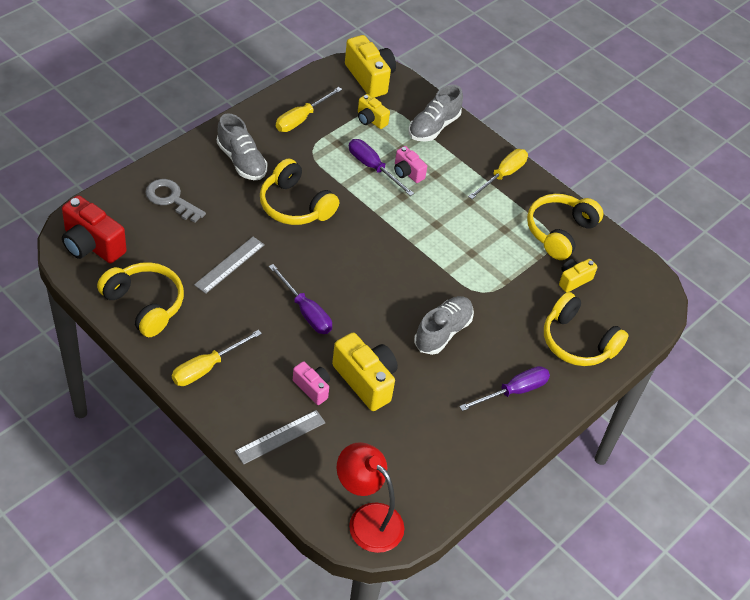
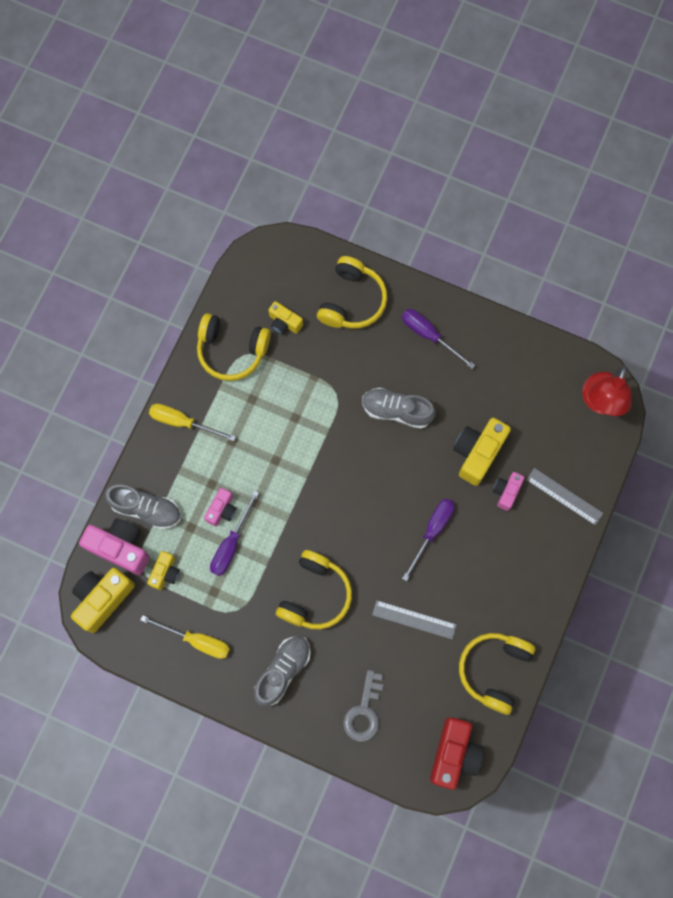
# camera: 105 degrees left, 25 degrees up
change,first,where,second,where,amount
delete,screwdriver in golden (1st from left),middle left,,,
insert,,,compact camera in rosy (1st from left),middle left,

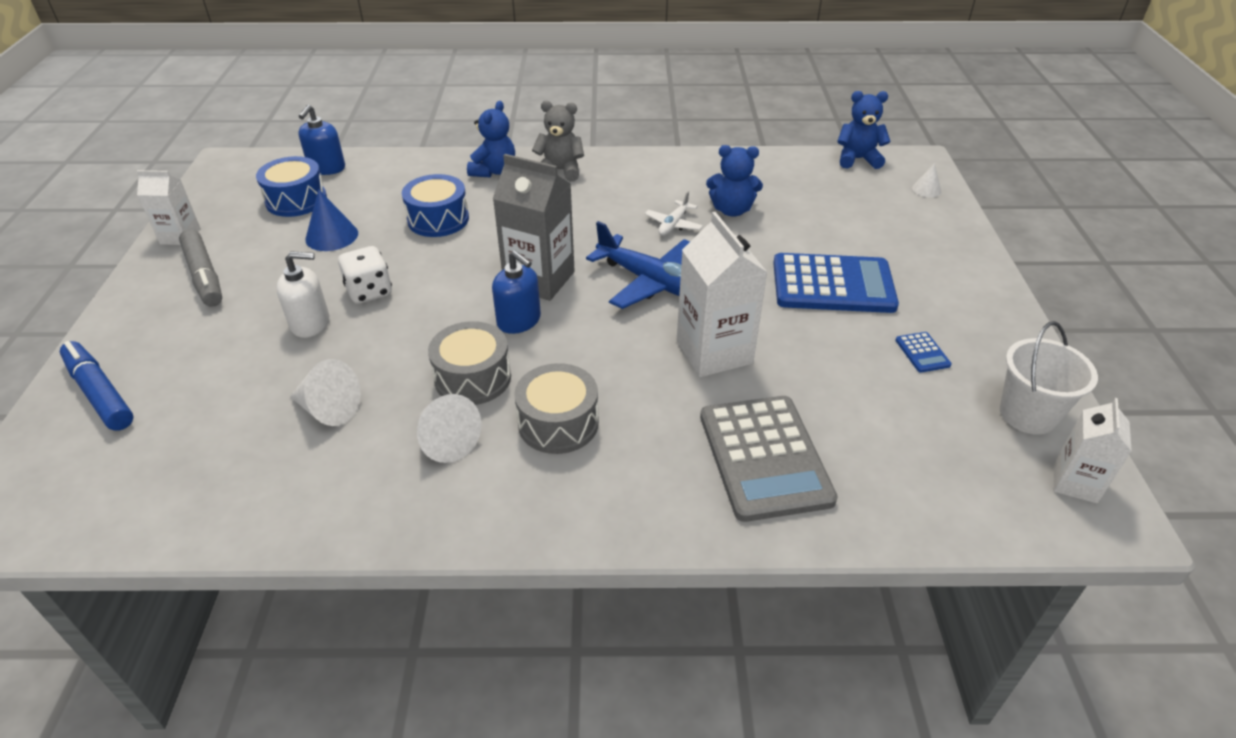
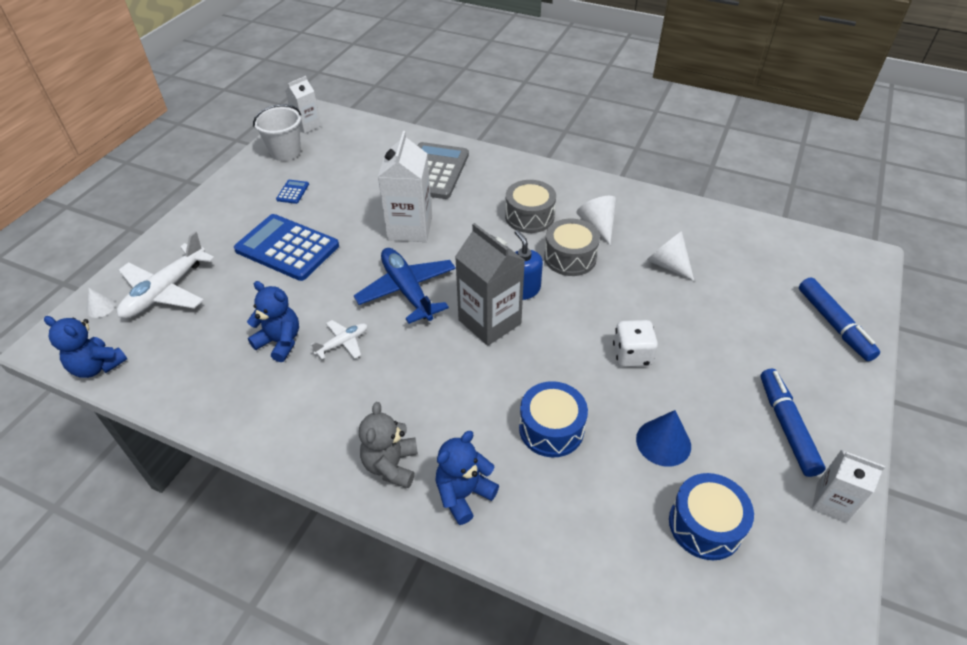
# camera: 155 degrees left, 5 degrees up
change,first,where,second,where,amount
rotate,stuffed bear in grey,top centre,,bottom centre,60 degrees clockwise
delete,soap dispenser in cobalt (1st from left),top left,,,
recolor,marker pen in grey,middle left,marker pen in cobalt (1st from left),middle right,
delete,soap dispenser in pure white,middle left,,,
insert,,,toy plane in pure white (1st from left),middle left,

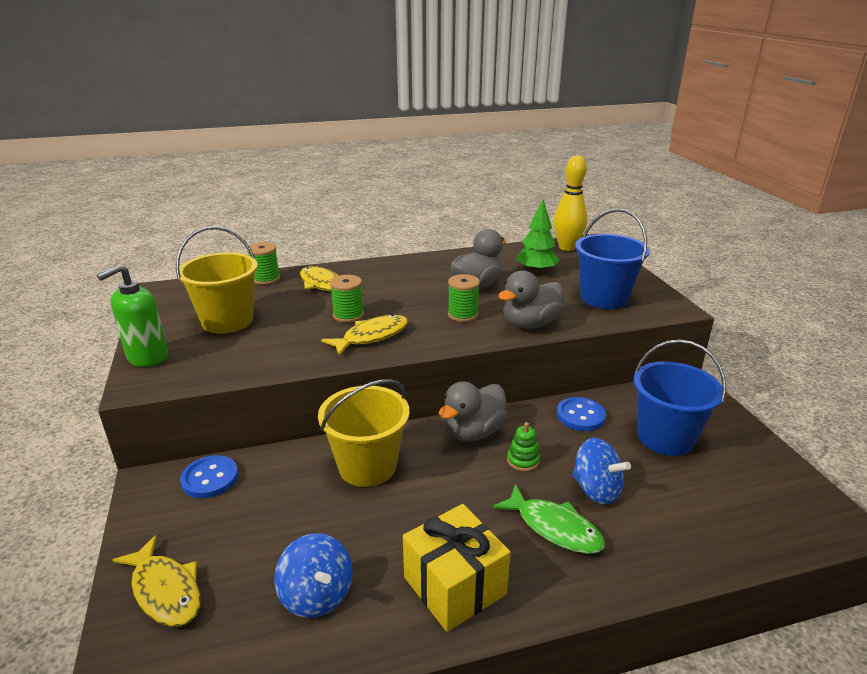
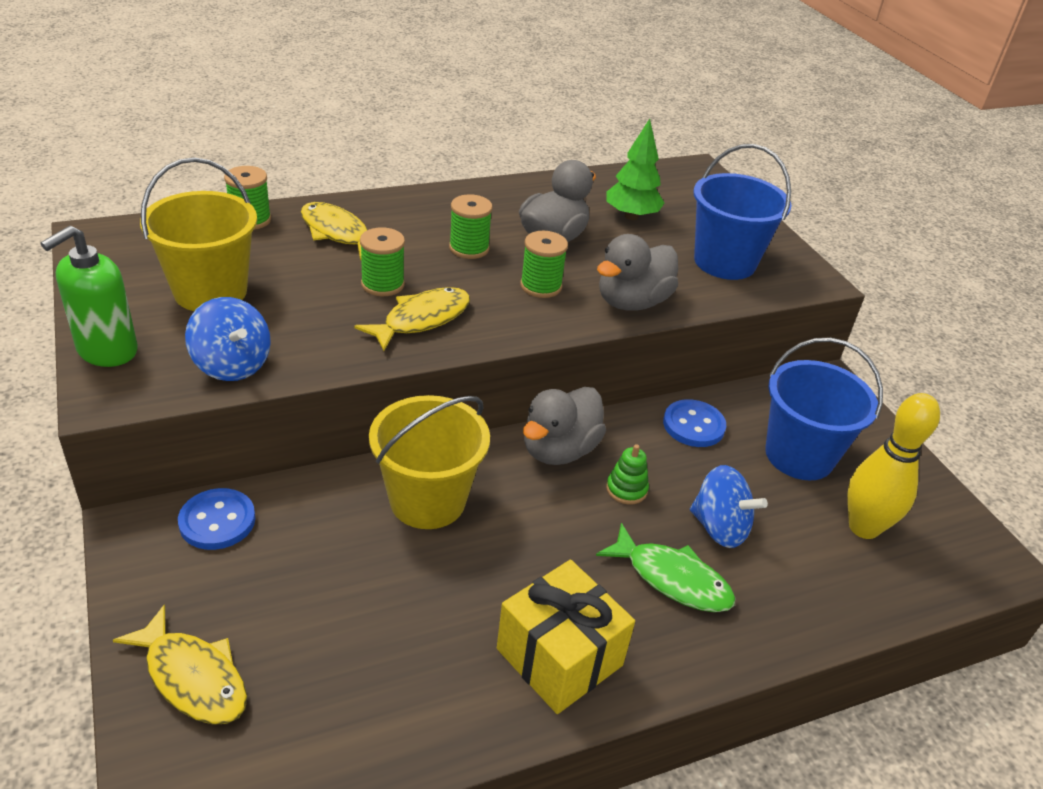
# camera: 10 degrees left, 10 degrees up
change,first,where,second,where,amount
move,tenpin in golden,top centre,,middle right,
move,whirligig in cobalt (1st from left),bottom centre,,middle left,
insert,,,bobbin in green (3rd from left),top centre,

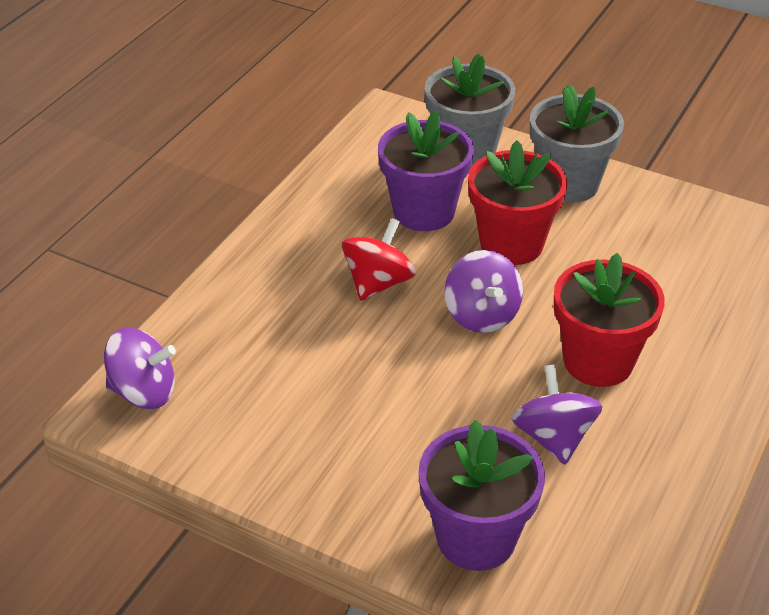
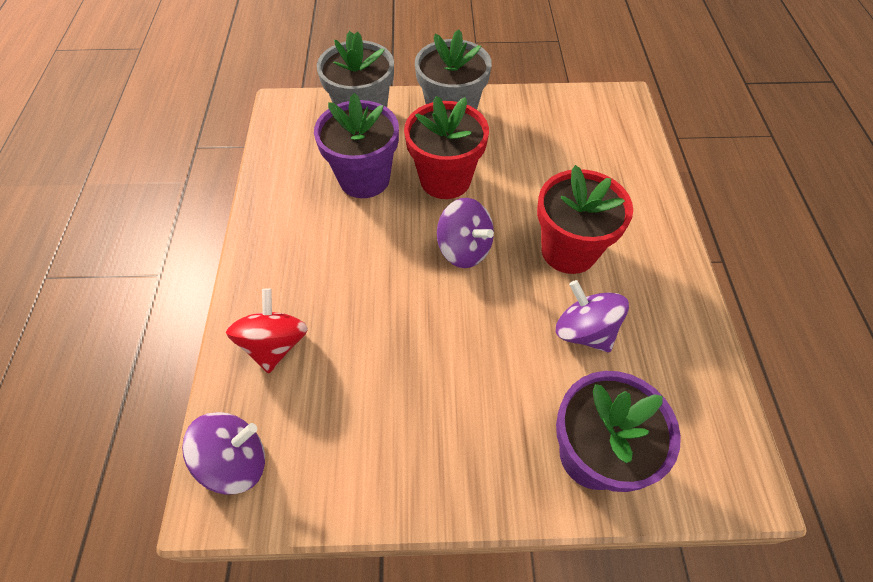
# camera: 30 degrees left, 15 degrees up
change,first,where,second,where,amount
move,whirligig in scarlet,centre,,middle left,

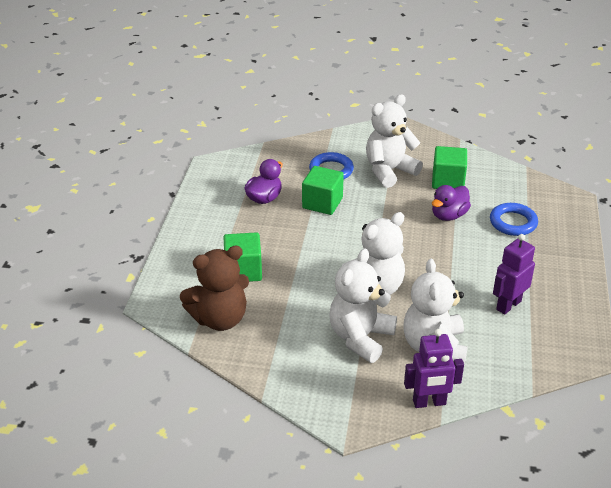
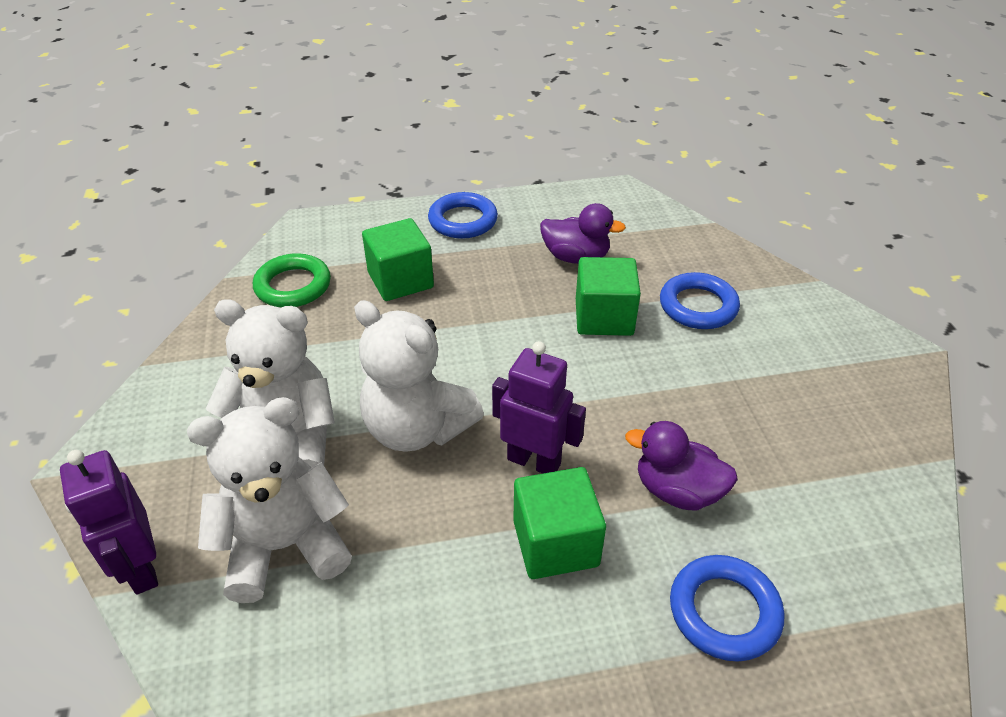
# camera: 70 degrees right, 5 degrees up
change,first,where,second,where,amount
delete,stuffed bear in pure white (3rd from left),top centre,,,
move,cube in green (3rd from left in the first image),middle right,cube in green (2nd from left),bottom centre,
move,toy robot in purple (2nd from left),middle right,,centre,
replace,stuffed bear in dark brown,centre,hoop in green,middle left,
insert,,,hoop in cobalt (1st from left),top centre,

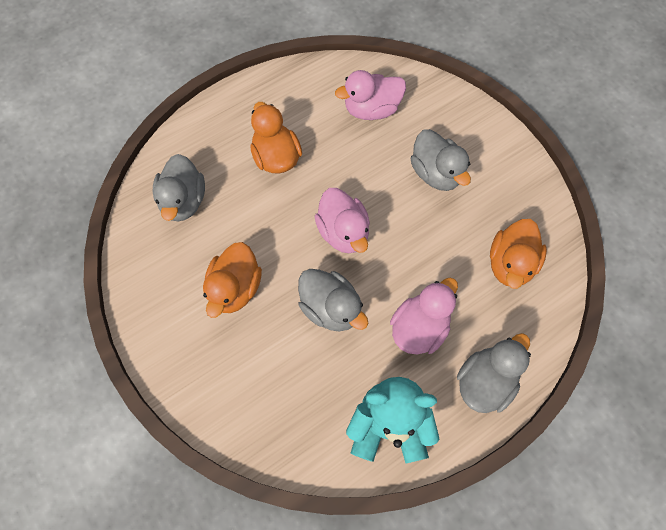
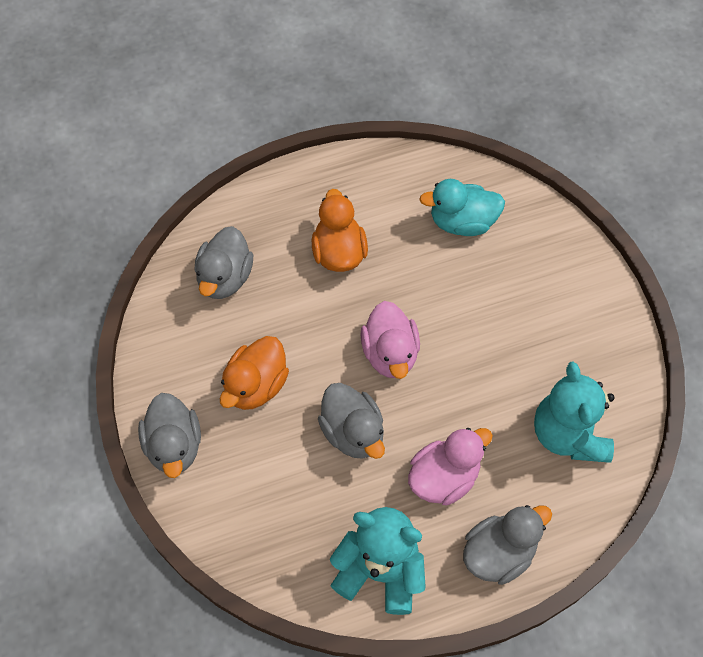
# camera: 15 degrees right, 5 degrees down
change,first,where,second,where,amount
recolor,toy duck in rosy (2nd from left),top centre,toy duck in teal,top centre,
move,toy duck in grey (3rd from left in the first image),top centre,toy duck in grey (1st from left),middle left,
replace,toy duck in bright orange (3rd from left),middle right,stuffed bear in teal (2nd from left),middle right,

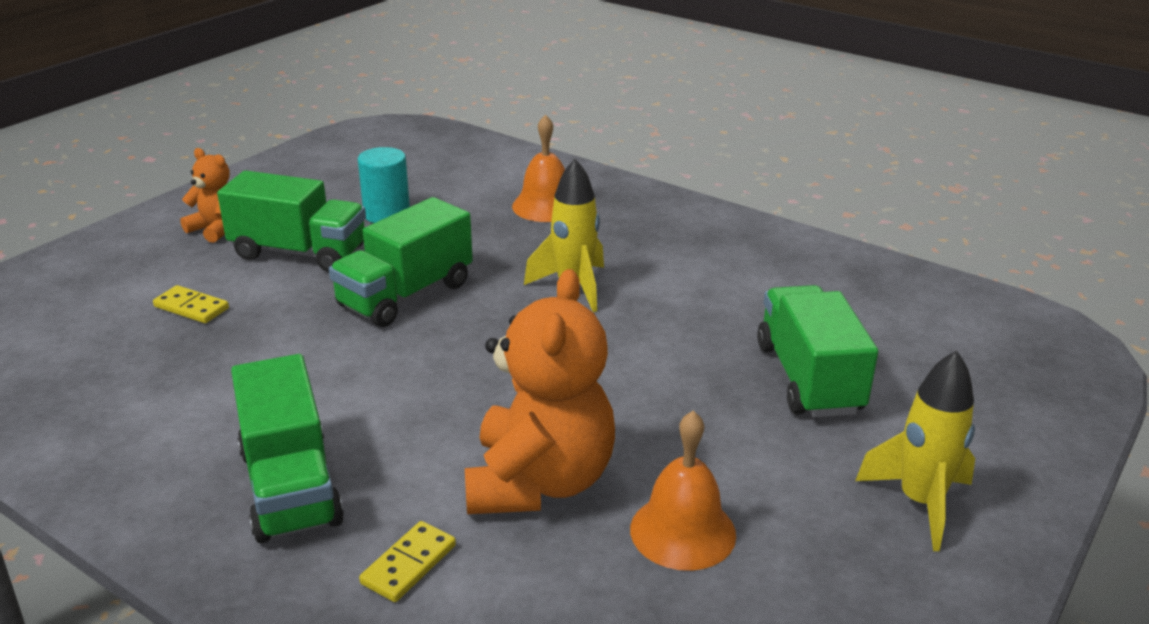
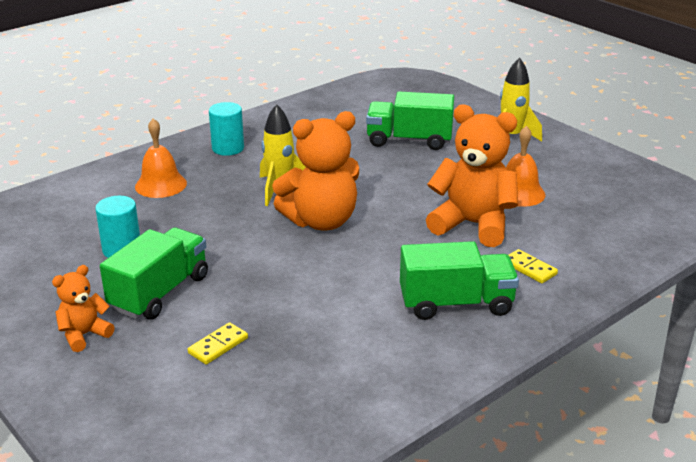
# camera: 75 degrees left, 0 degrees up
change,first,where,second,where,amount
delete,lorry in green (3rd from left),centre,,,
insert,,,cylinder in teal (2nd from left),top left,
insert,,,stuffed bear in bright orange (2nd from left),centre,

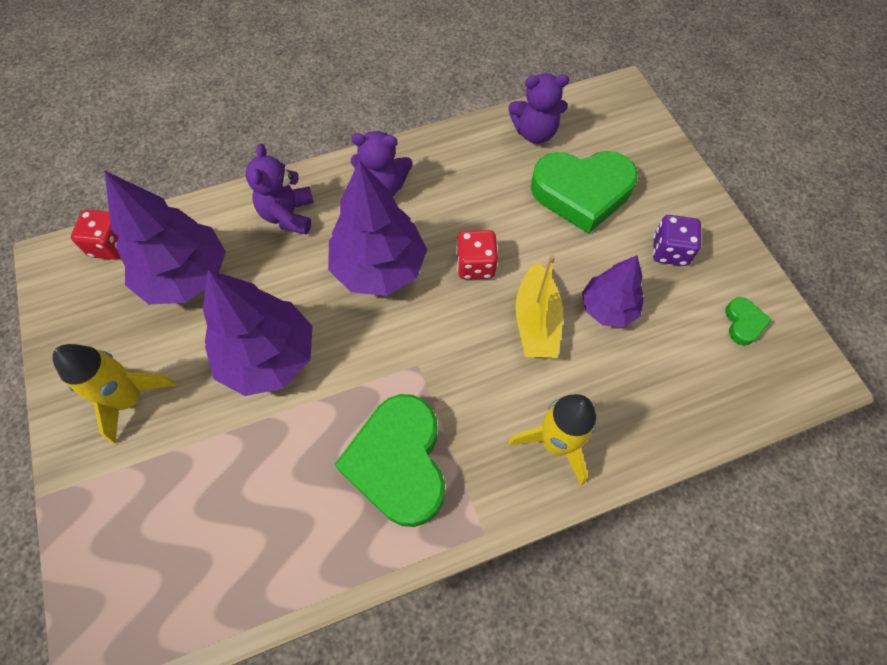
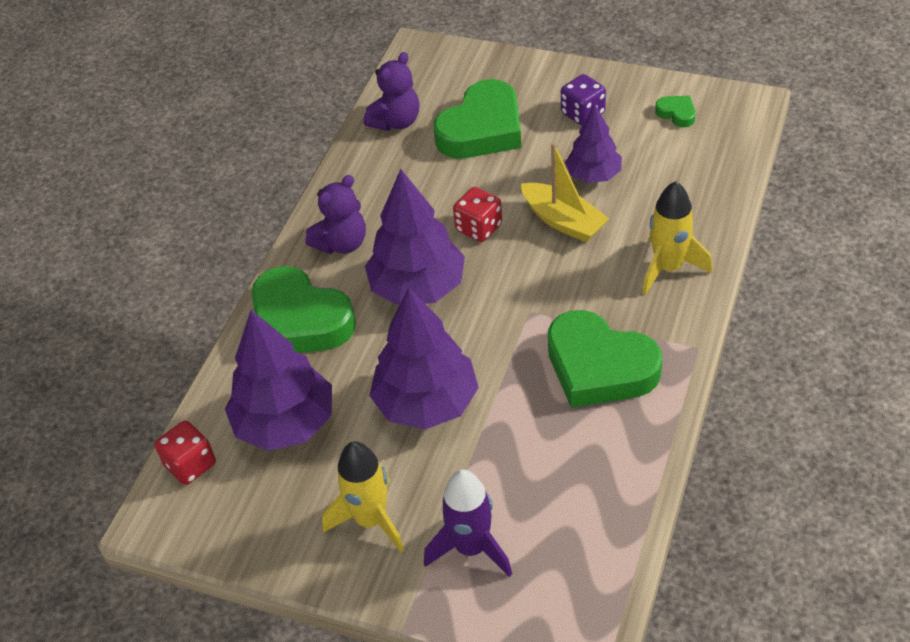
# camera: 45 degrees left, 15 degrees down
change,first,where,second,where,amount
replace,stuffed bear in purple (1st from left),top left,love heart in green (1st from left),centre,
insert,,,spaceship in purple,bottom centre,

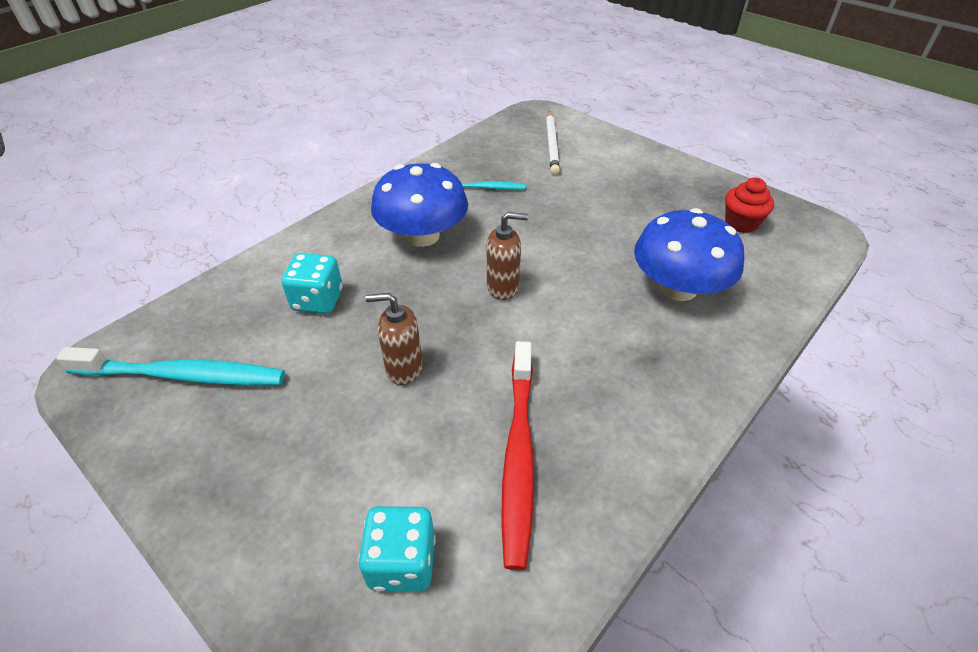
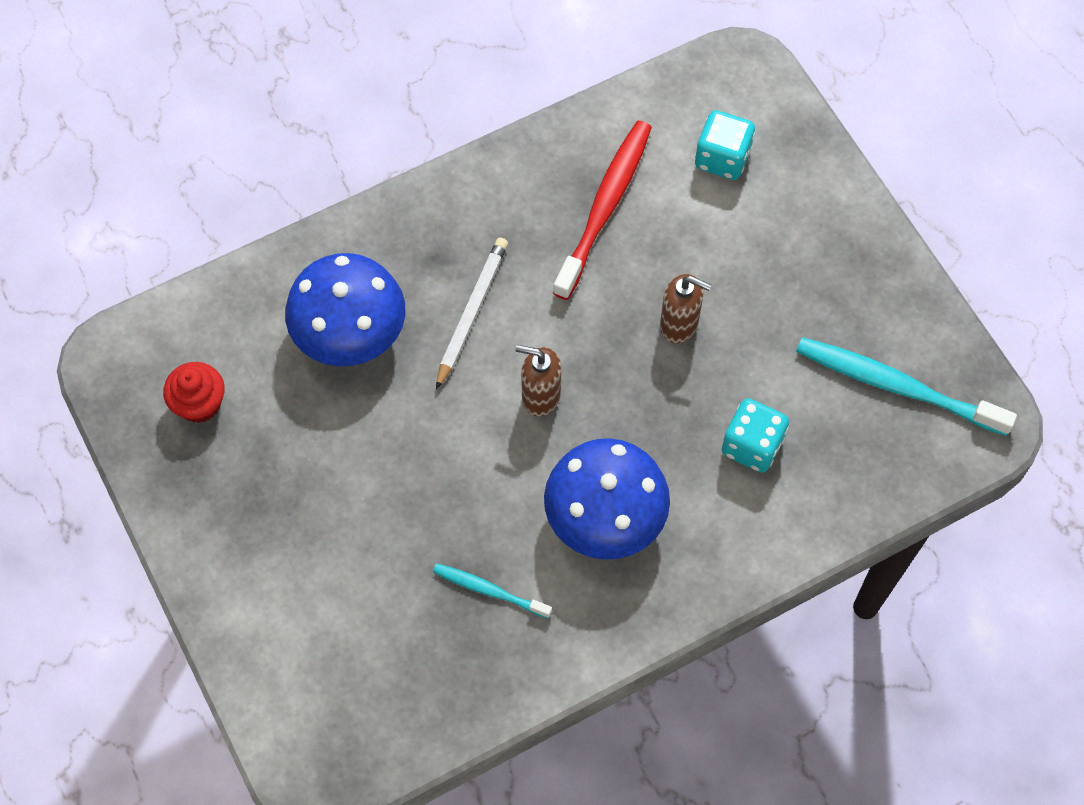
# camera: 160 degrees left, 20 degrees up
change,first,where,second,where,amount
move,pencil in pure white,top centre,,centre,

